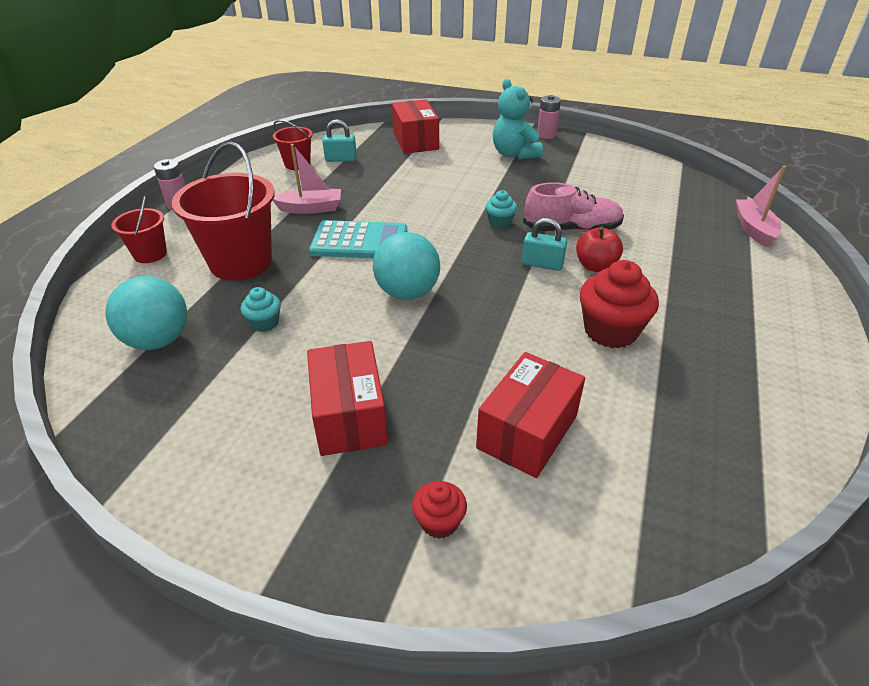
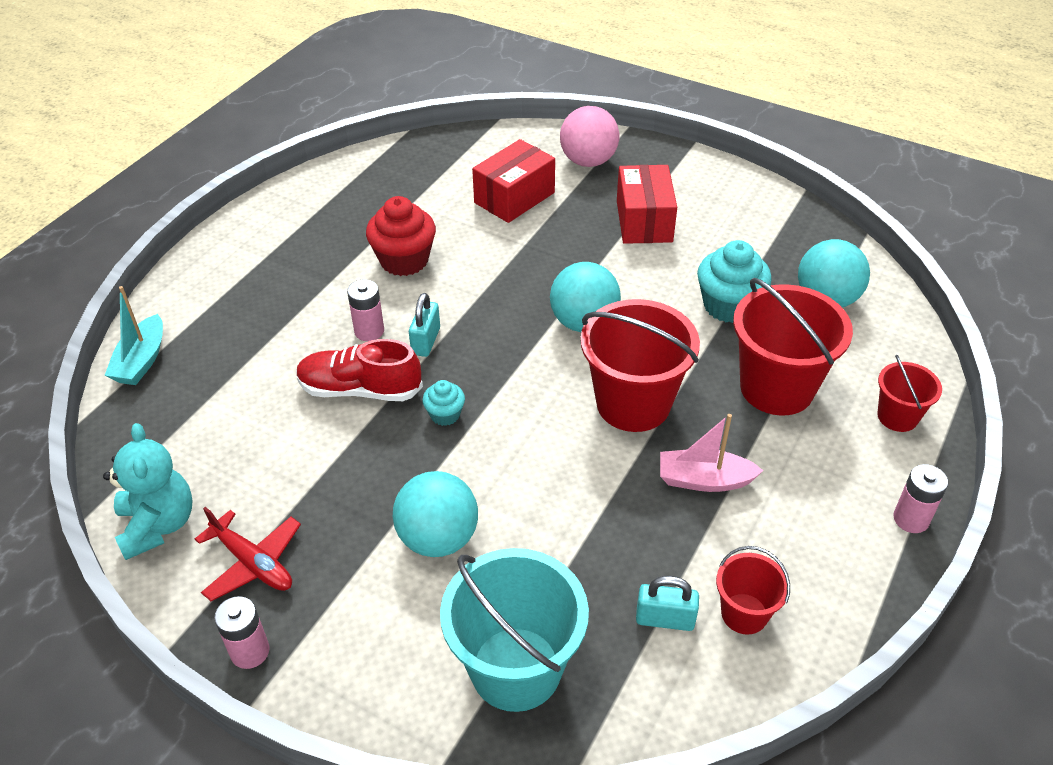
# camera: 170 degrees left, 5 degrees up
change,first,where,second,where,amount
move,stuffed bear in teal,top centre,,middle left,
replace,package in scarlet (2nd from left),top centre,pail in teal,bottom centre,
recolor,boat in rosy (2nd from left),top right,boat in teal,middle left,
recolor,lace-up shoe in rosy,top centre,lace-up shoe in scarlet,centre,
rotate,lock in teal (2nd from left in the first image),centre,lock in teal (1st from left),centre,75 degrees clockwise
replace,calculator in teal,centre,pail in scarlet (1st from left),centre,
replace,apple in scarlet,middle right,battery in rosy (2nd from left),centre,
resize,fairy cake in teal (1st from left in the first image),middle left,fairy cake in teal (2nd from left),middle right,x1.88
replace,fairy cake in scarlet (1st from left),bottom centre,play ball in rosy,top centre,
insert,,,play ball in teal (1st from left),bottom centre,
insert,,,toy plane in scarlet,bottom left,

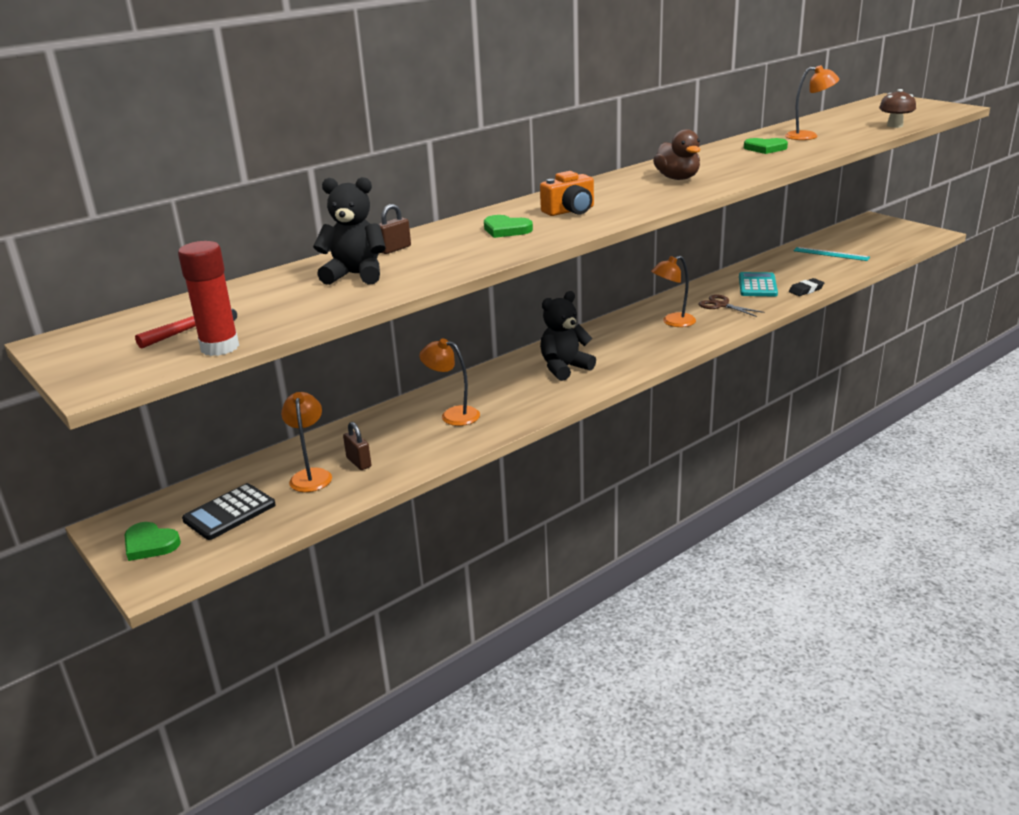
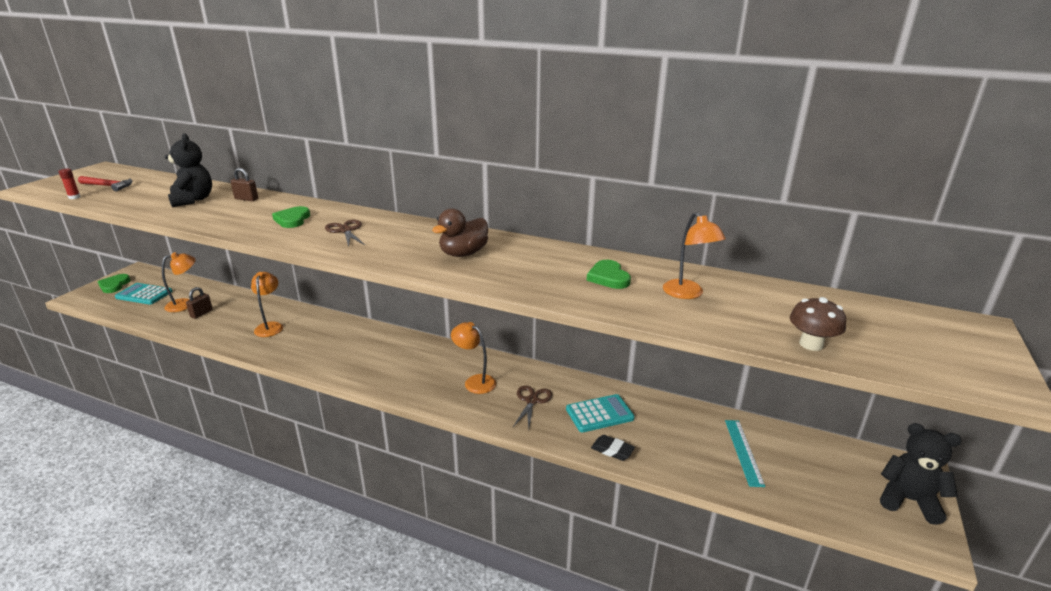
# camera: 60 degrees right, 0 degrees up
change,first,where,second,where,amount
replace,compact camera in bright orange,top centre,scissors in dark brown (1st from left),middle left,
resize,stick of glue in scarlet,middle left,,top left,x0.48
move,stuffed bear in black (2nd from left),centre,,bottom right,
recolor,calculator in black,middle left,calculator in teal (1st from left),middle left,

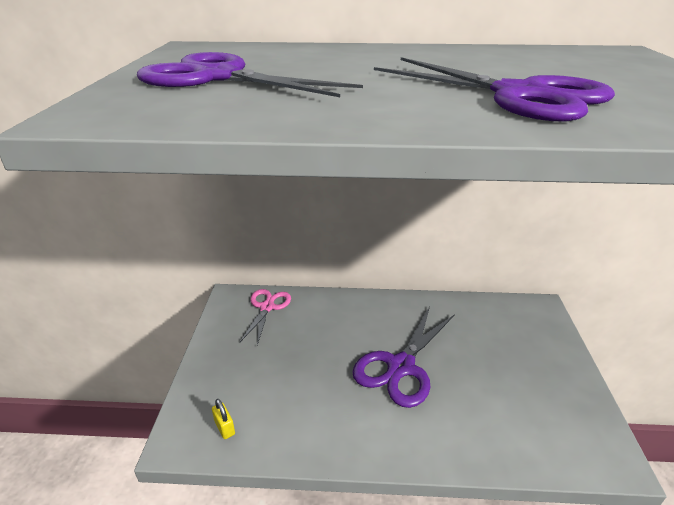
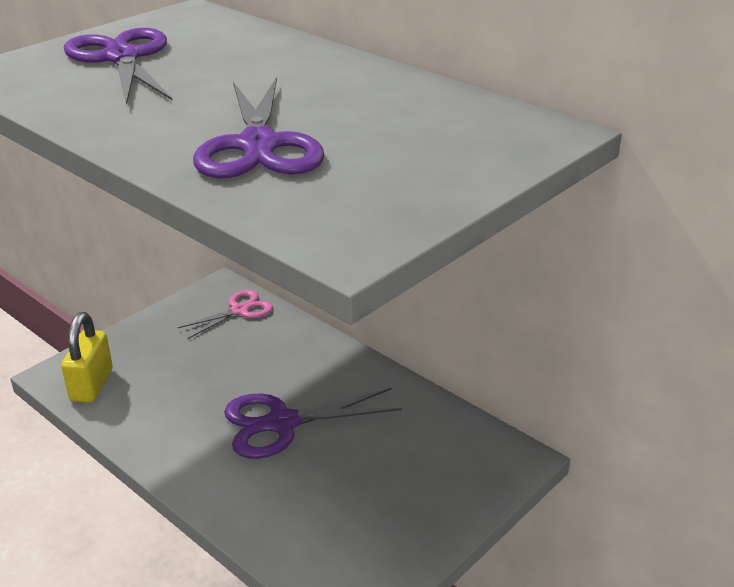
# camera: 40 degrees right, 0 degrees up
change,first,where,second,where,amount
resize,lock in golden,bottom left,,middle left,x2.13

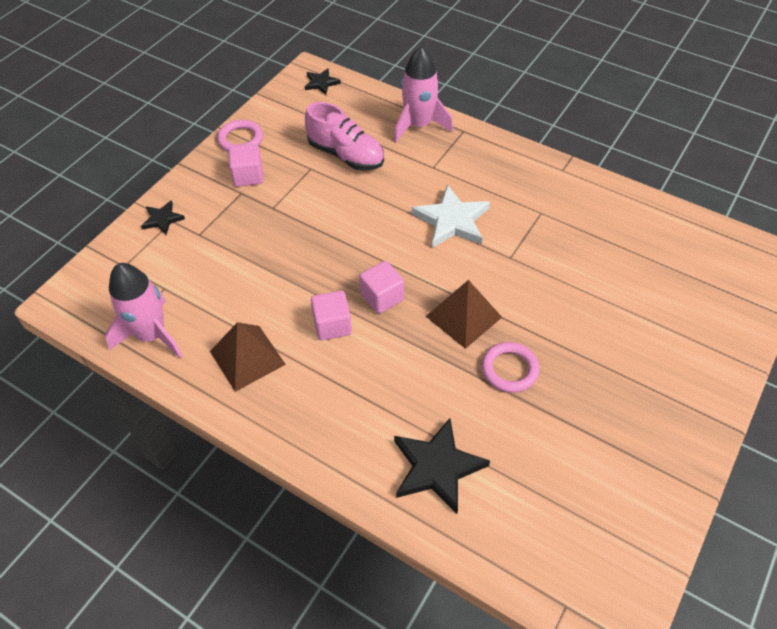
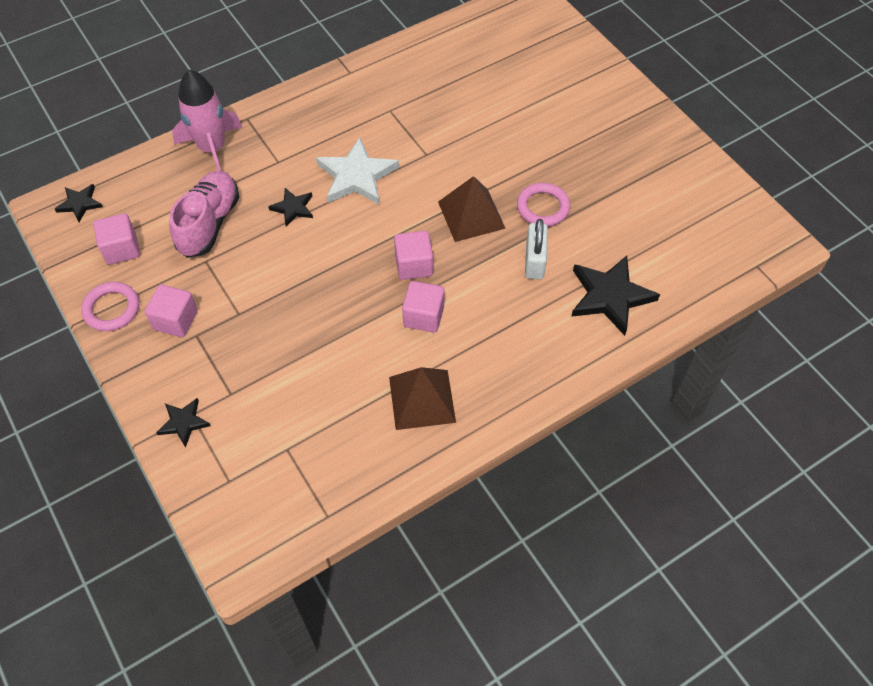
# camera: 65 degrees left, 5 degrees up
change,first,where,second,where,amount
rotate,lace-up shoe in rosy,top centre,,top left,45 degrees counterclockwise
delete,spaceship in rosy (1st from left),middle left,,,
insert,,,star in black (3rd from left),top left,
insert,,,cube in rosy (1st from left),middle left,
insert,,,lock in pure white,centre,

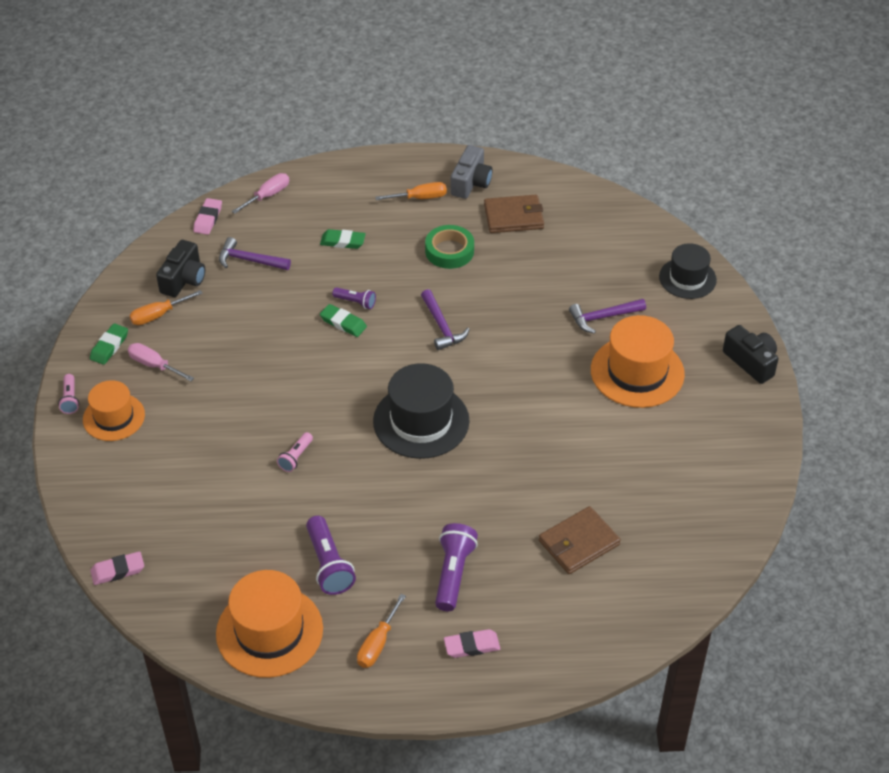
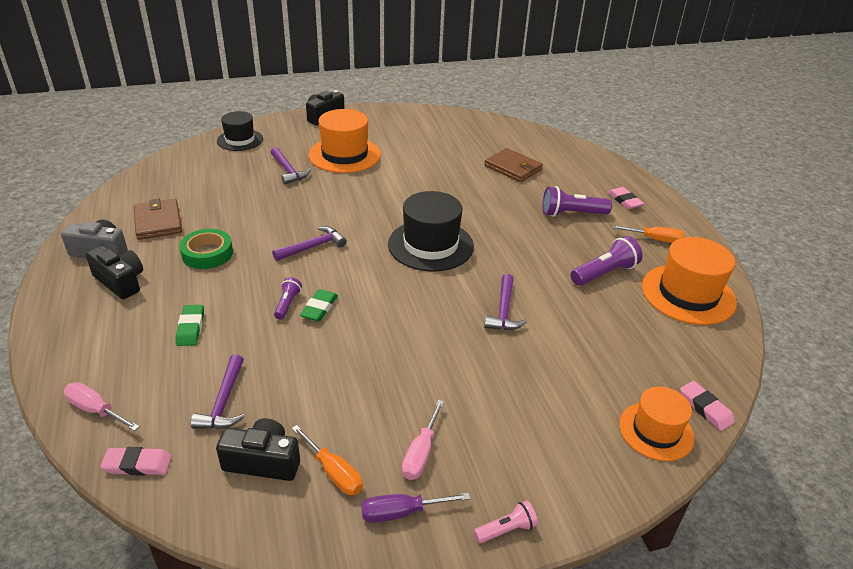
# camera: 105 degrees left, 10 degrees down
change,first,where,second,where,amount
replace,screwdriver in bright orange (3rd from left),top centre,compact camera in black (1st from left),middle left,
replace,eraser in green (1st from left),middle left,screwdriver in purple,bottom centre,
move,hat in bright orange (1st from left in the first image),middle left,hat in bright orange (2nd from left),bottom right,
replace,torch in rosy (2nd from left),middle left,hammer in purple (4th from left),centre,

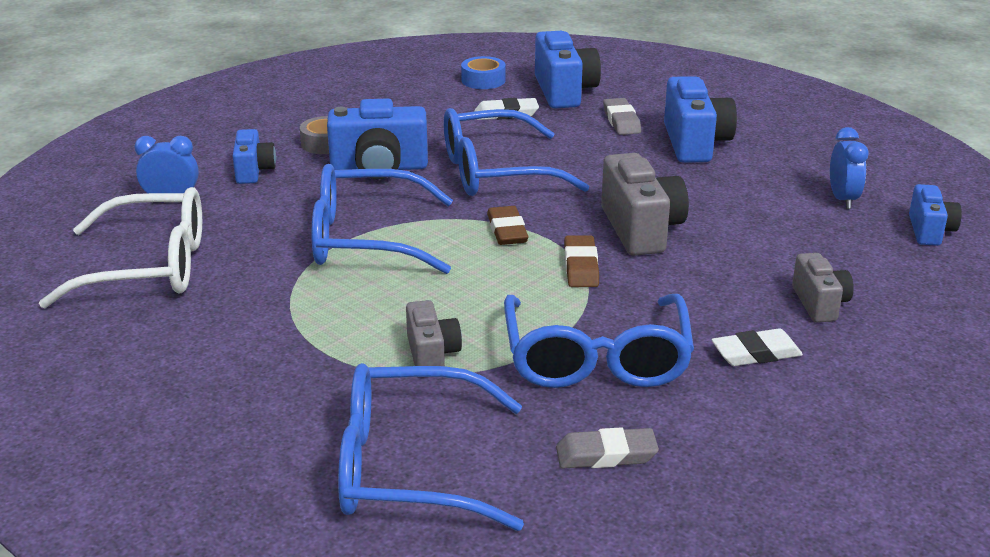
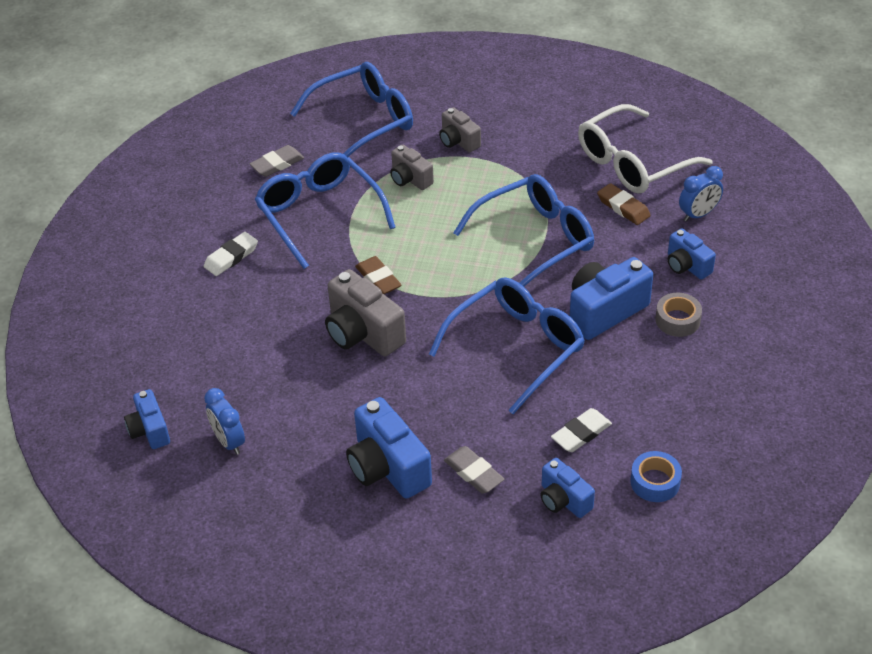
# camera: 150 degrees right, 15 degrees up
change,first,where,second,where,amount
resize,compact camera in cobalt (3rd from left),top centre,,bottom centre,x0.60
move,eraser in dark brown (1st from left in the first image),centre,eraser in dark brown (2nd from left),top right,
move,compact camera in grey (3rd from left),middle right,,top centre,

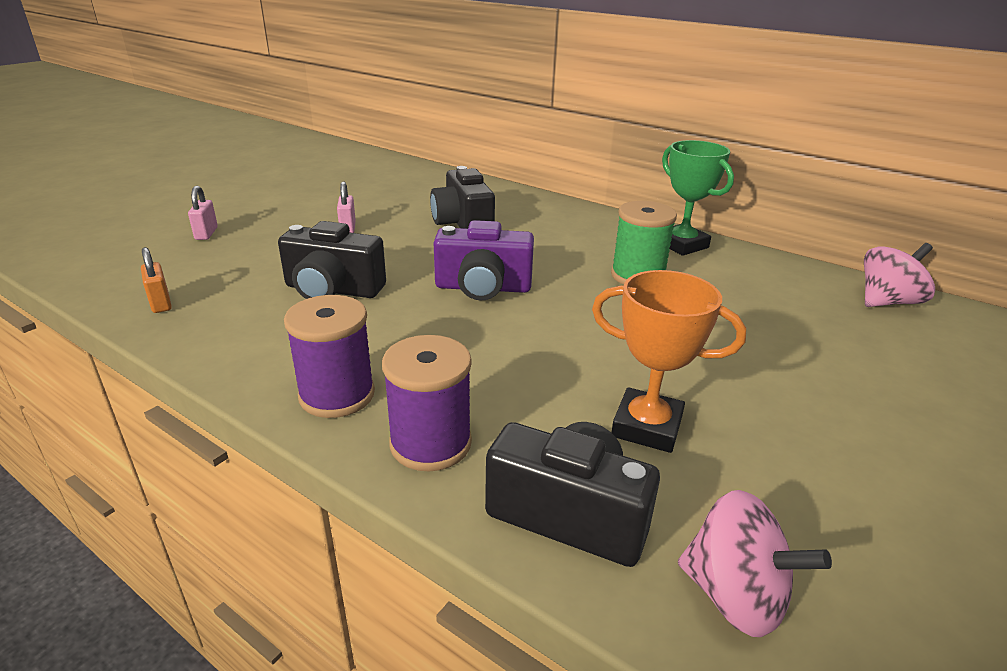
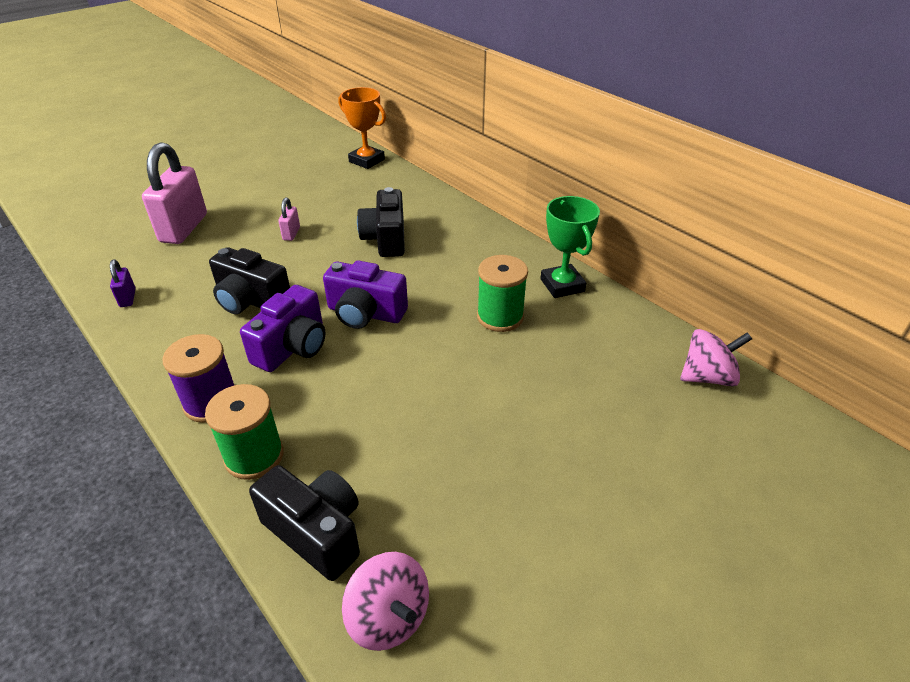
# camera: 15 degrees right, 10 degrees up
change,first,where,second,where,amount
resize,lock in rosy (1st from left),top left,,top left,x2.27
recolor,lock in bright orange,middle left,lock in purple,middle left,
move,prize cup in bright orange,centre,,top centre,
recolor,bobbin in purple (2nd from left),centre,bobbin in green (1st from left),middle left,
insert,,,compact camera in purple (1st from left),middle left,

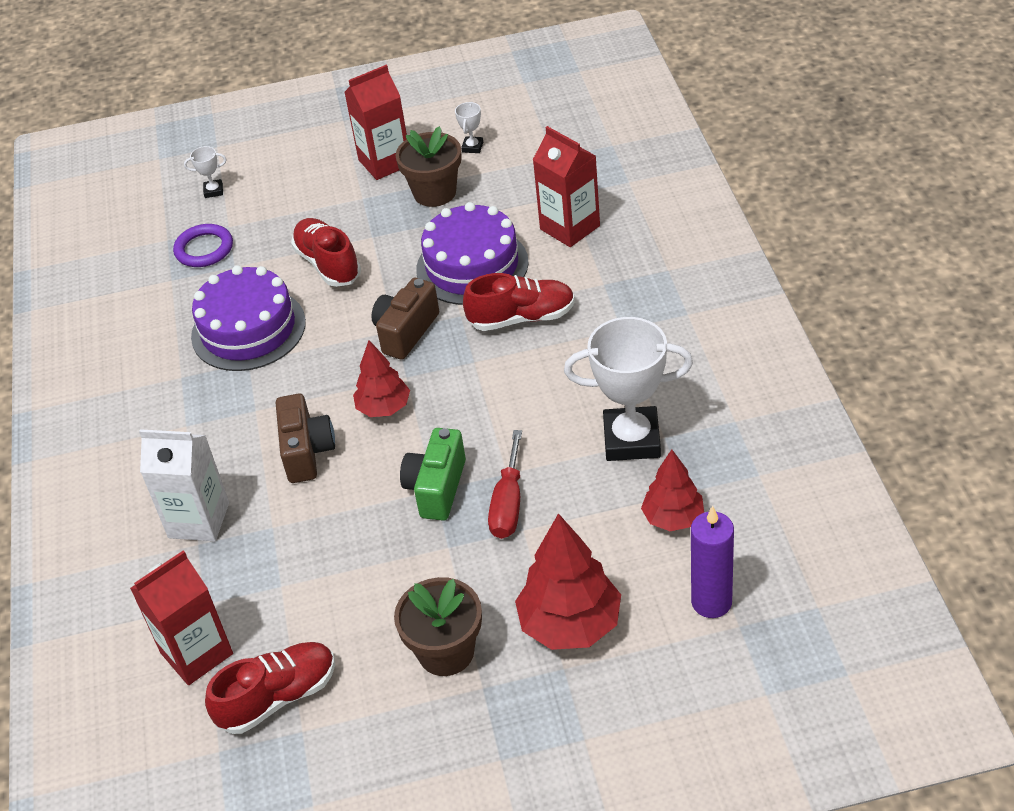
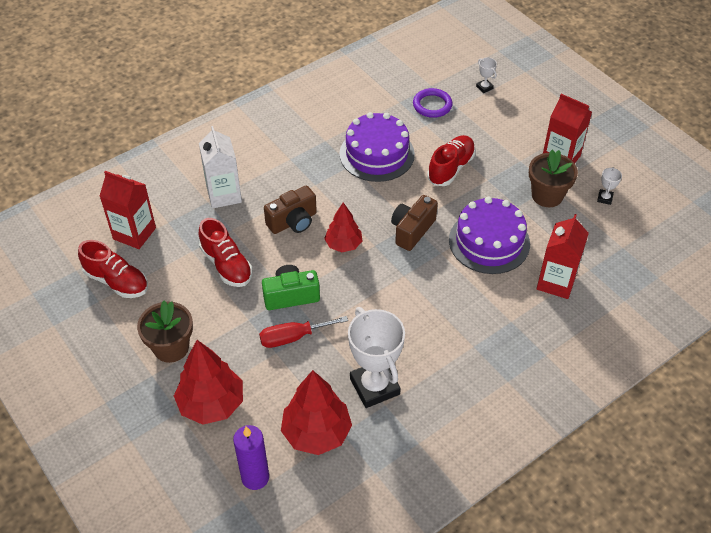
# camera: 60 degrees right, 5 degrees up
change,first,where,second,where,amount
rotate,prize cup in pure white (2nd from left in the first image),top centre,prize cup in pure white (3rd from left),middle right,60 degrees counterclockwise
move,lace-up shoe in scarlet (3rd from left in the first image),centre,lace-up shoe in scarlet (2nd from left),middle left,
rotate,compact camera in dark brown (2nd from left),centre,,centre,60 degrees counterclockwise
resize,tree in scarlet (3rd from left in the first image),centre,tree in scarlet (2nd from left),bottom centre,x1.60

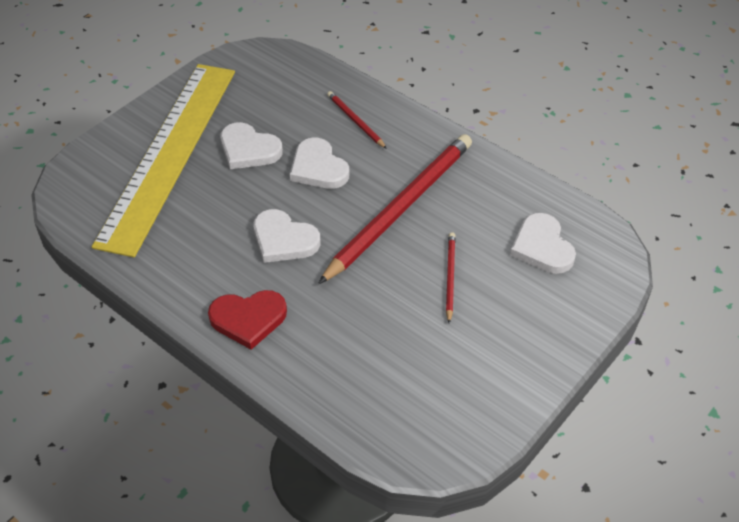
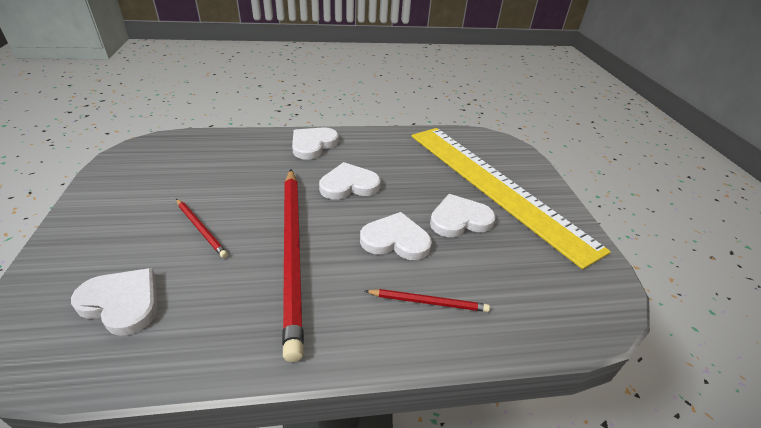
# camera: 130 degrees right, 10 degrees down
change,first,where,second,where,amount
recolor,love heart in scarlet,centre,love heart in pure white (2nd from left),centre,

